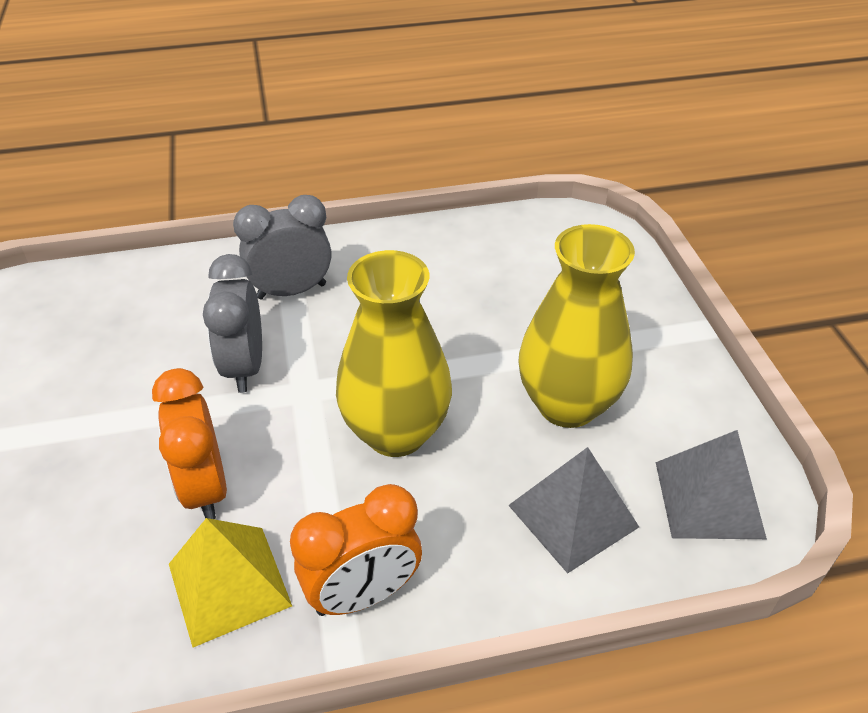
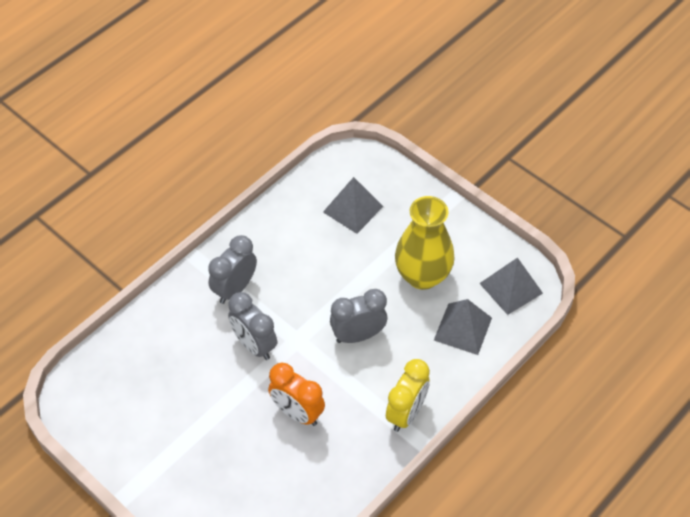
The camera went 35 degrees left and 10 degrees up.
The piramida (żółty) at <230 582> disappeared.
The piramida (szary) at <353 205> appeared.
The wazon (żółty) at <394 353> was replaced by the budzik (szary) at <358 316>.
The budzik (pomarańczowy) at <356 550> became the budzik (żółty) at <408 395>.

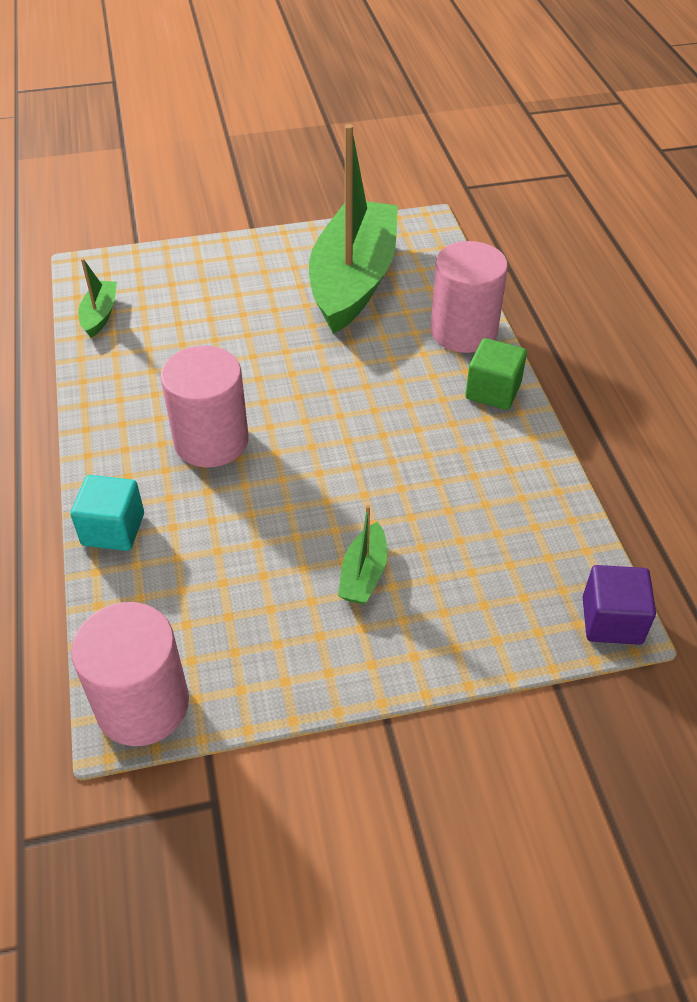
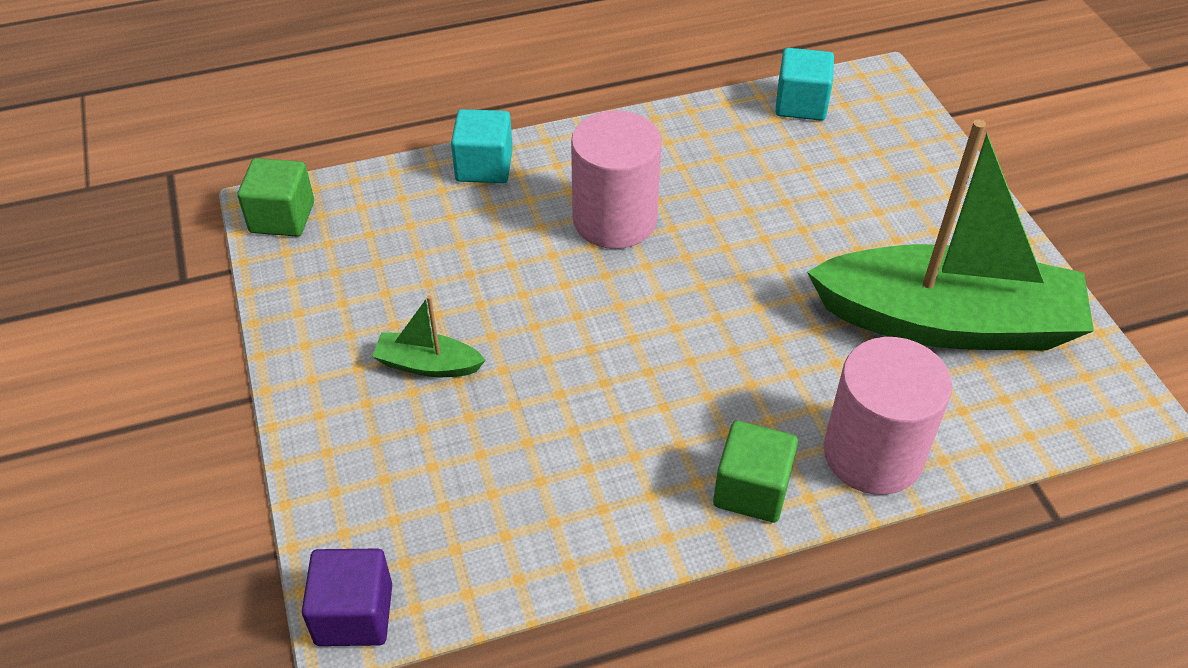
The camera went 85 degrees right and 0 degrees up.
The walec (różowy) at <130 674> was replaced by the sześcian (zielony) at <275 197>.
The łódka (zielony) at <97 298> was replaced by the sześcian (turkusowy) at <804 84>.

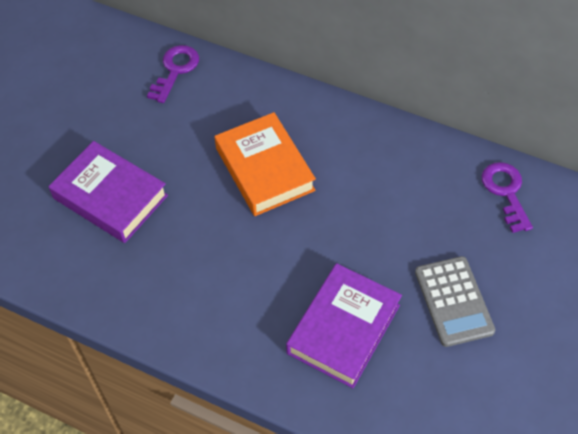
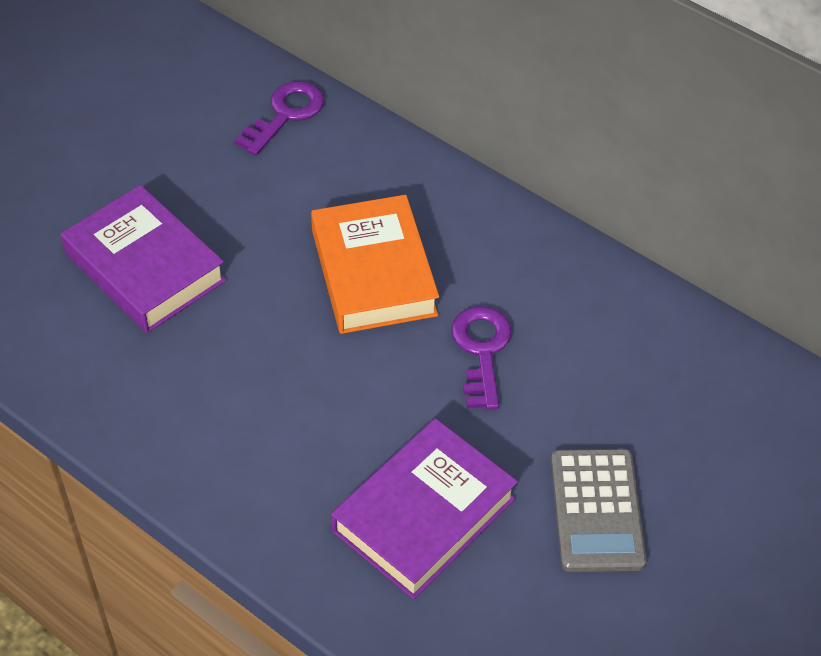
The camera went 10 degrees right and 5 degrees down.
The klucz (fioletowy) moved from <507 197> to <481 358>.

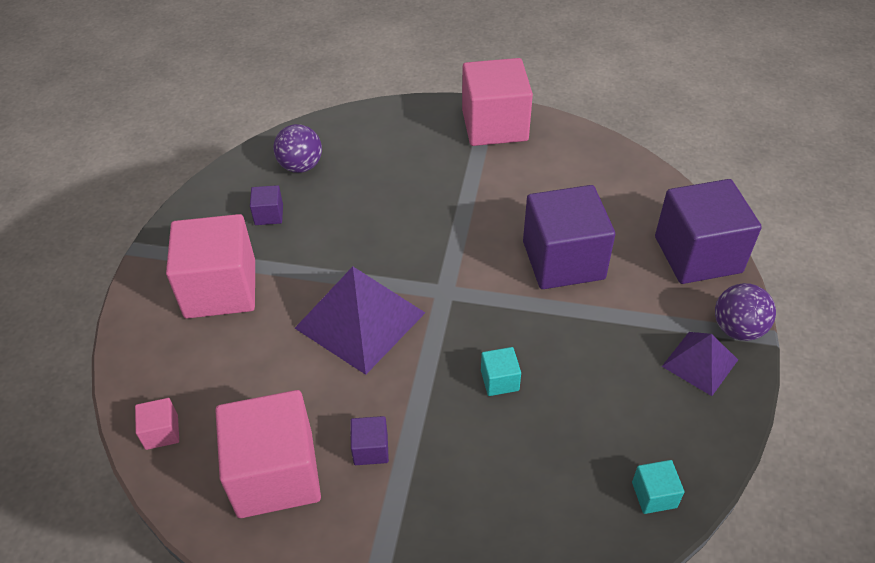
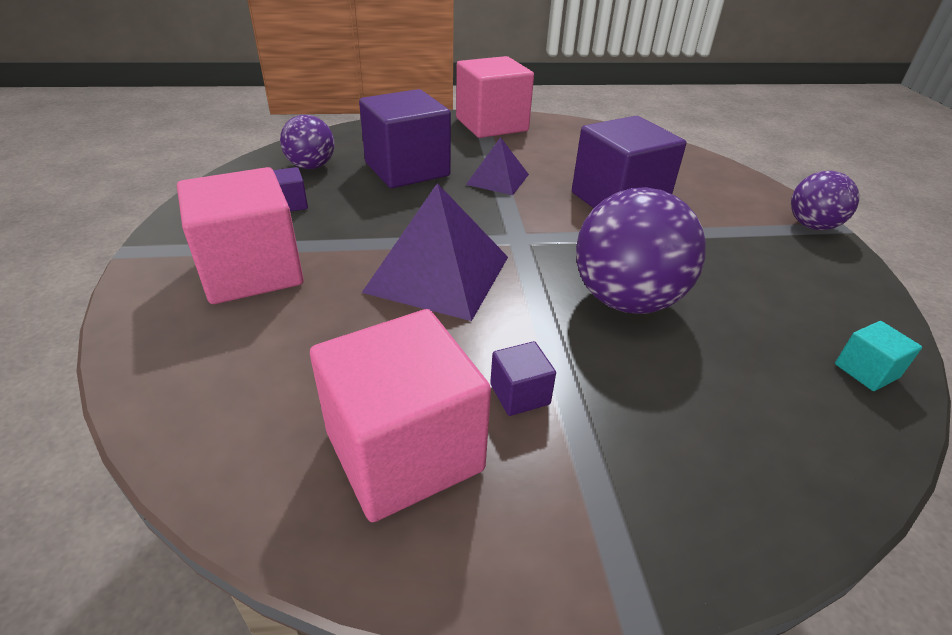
The camera went 20 degrees left and 10 degrees down.
The sześcian (różowy) at <157 424> disappeared.
The sześcian (fioletowy) moved from <708 231> to <405 138>.
The piramida (fioletowy) moved from <700 364> to <497 166>.
The sześcian (turkusowy) at <501 371> was replaced by the piłka (fioletowy) at <641 250>.

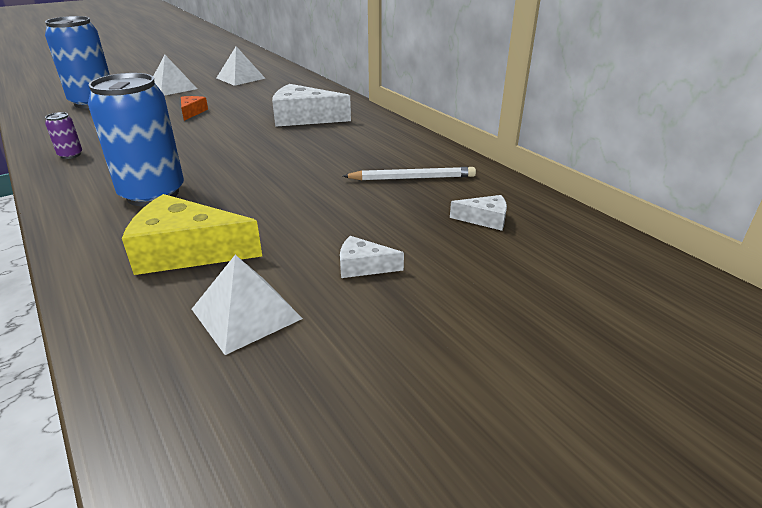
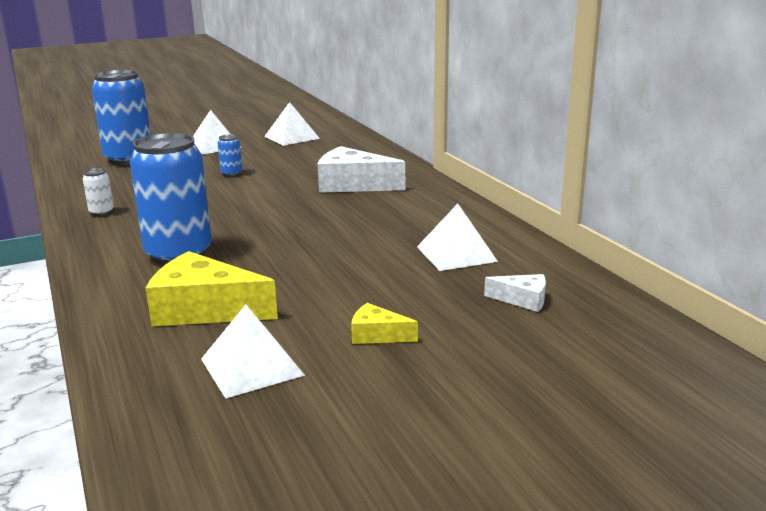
The camera went 10 degrees right and 10 degrees down.
The ser (pomarańczowy) at <194 108> was replaced by the puszka (niebieski) at <230 155>.
The ołówek (biały) at <409 173> was replaced by the piramida (biały) at <457 237>.
The puszka (fioletowy) at <63 135> became the puszka (biały) at <98 192>.
The ser (biały) at <372 257> became the ser (żółty) at <384 323>.

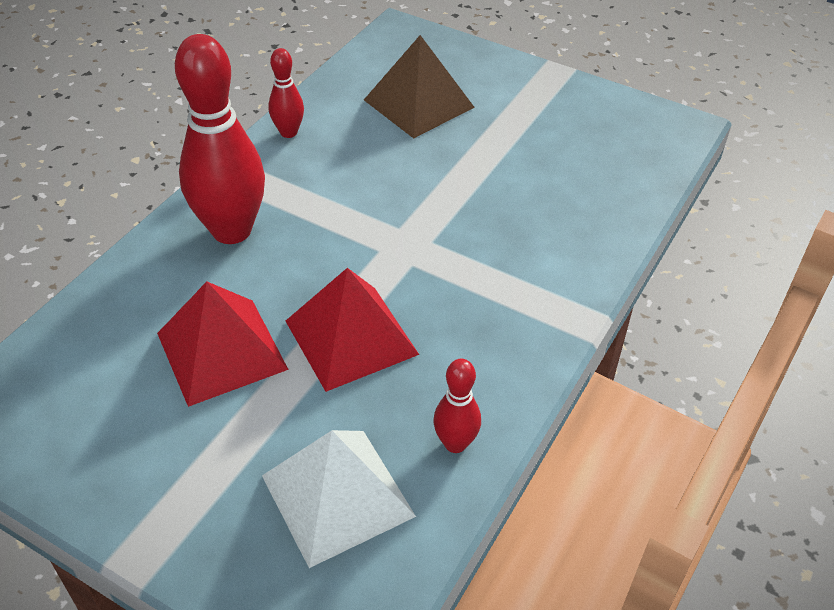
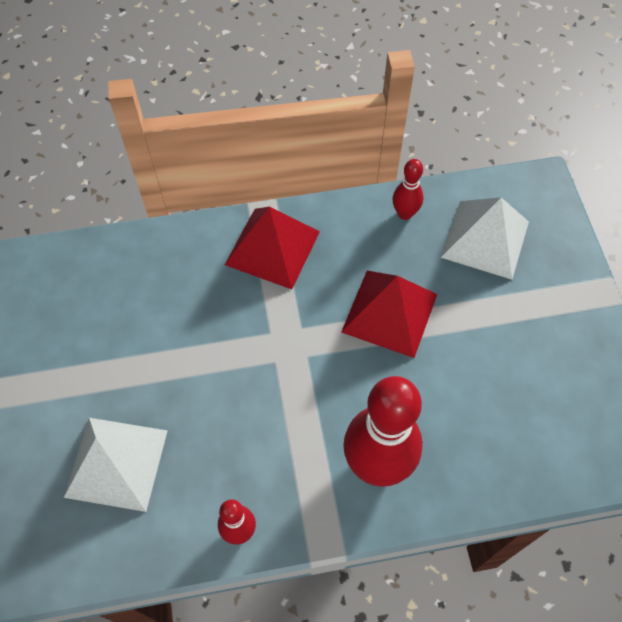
The camera went 130 degrees left and 15 degrees up.
The piramida (czerwony) moved from <223 344> to <272 248>.
The piramida (brązowy) at <419 87> became the piramida (biały) at <116 465>.

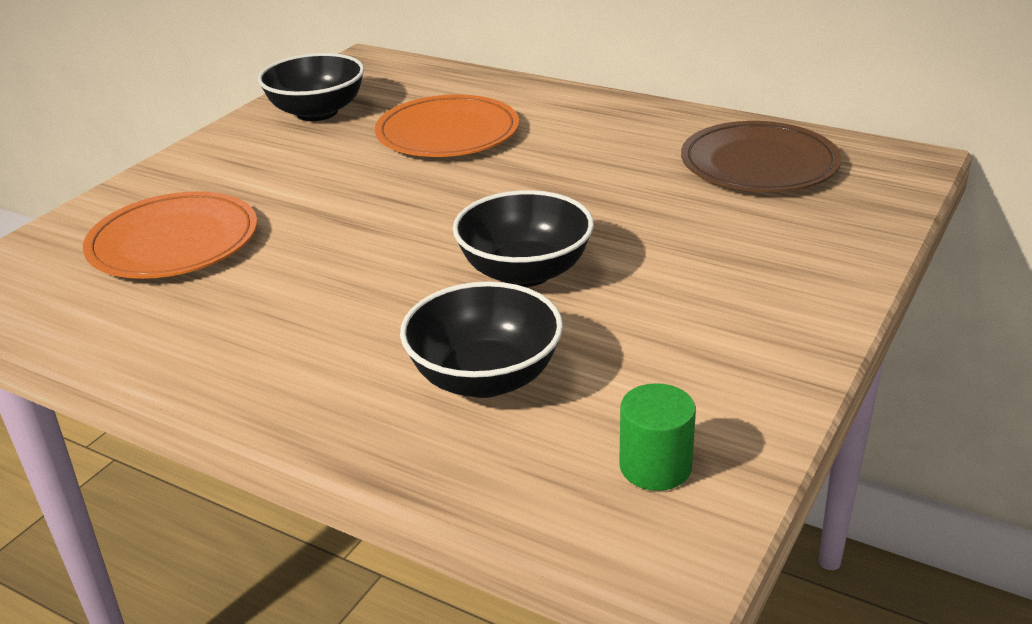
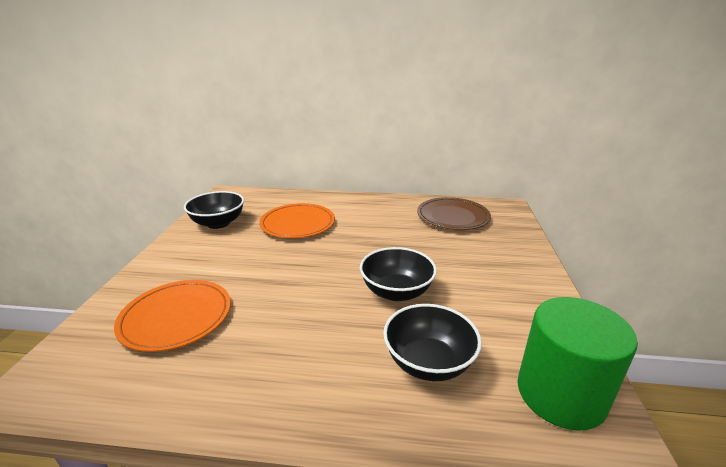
The camera went 25 degrees left and 5 degrees down.
The walec (zielony) at <657 437> changed to 2.03 times the size.

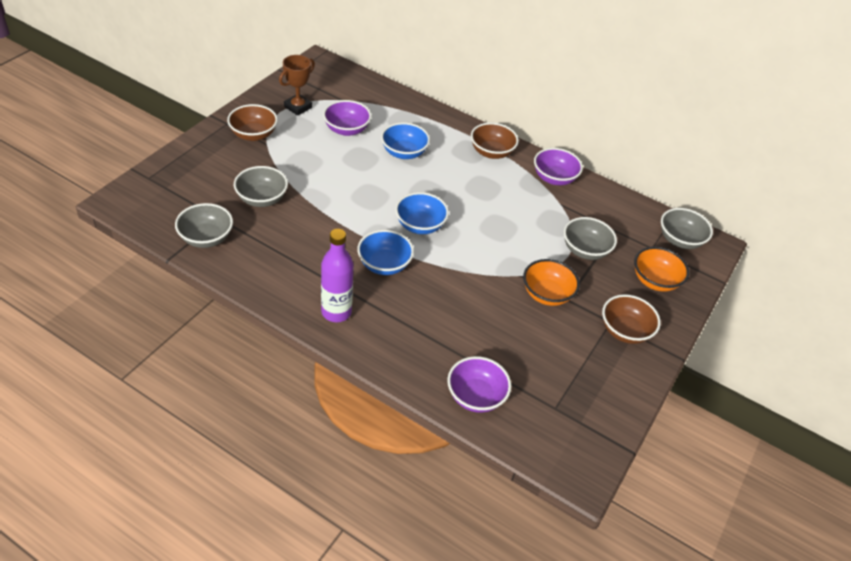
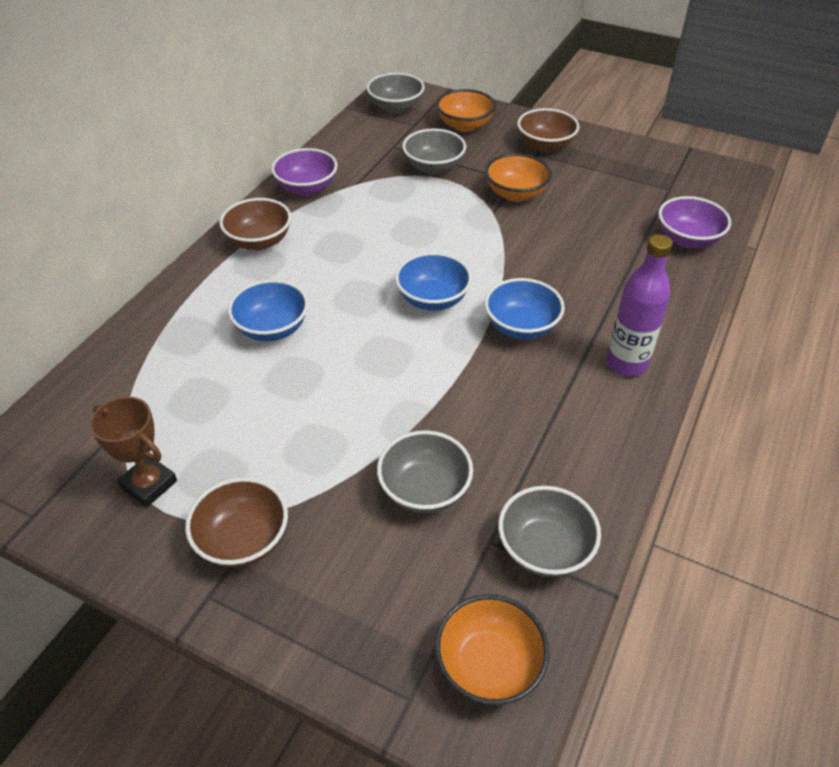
The camera went 90 degrees left and 0 degrees up.
The miska (fioletowy) at <347 118> disappeared.
The miska (pomarańczowy) at <492 649> appeared.

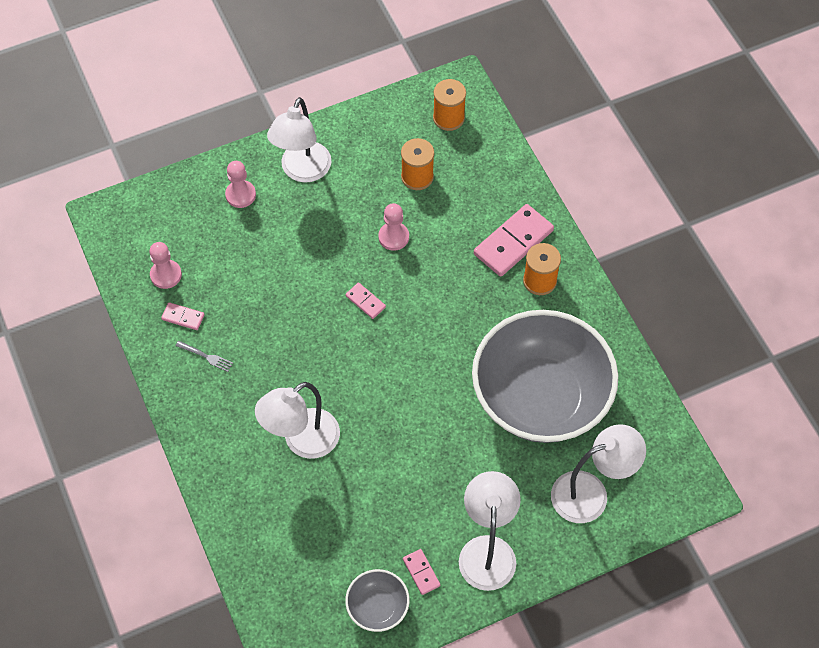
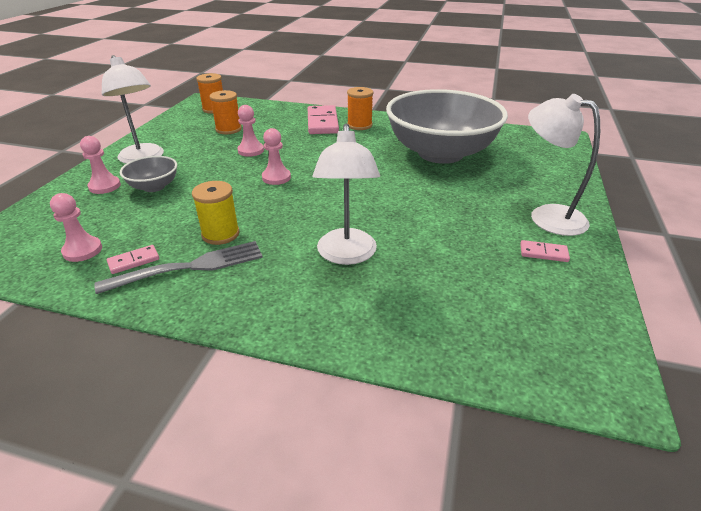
The camera went 50 degrees left and 25 degrees down.
The lampka (biały) at <598 473> disappeared.
The szpulka (żółty) at <216 213> appeared.
The miska (szary) moved from <377 600> to <148 174>.
The kostka domina (różowy) at <365 301> was replaced by the pionek (różowy) at <276 156>.
The widelec (szary) at <204 356> changed to 2.19 times the size.

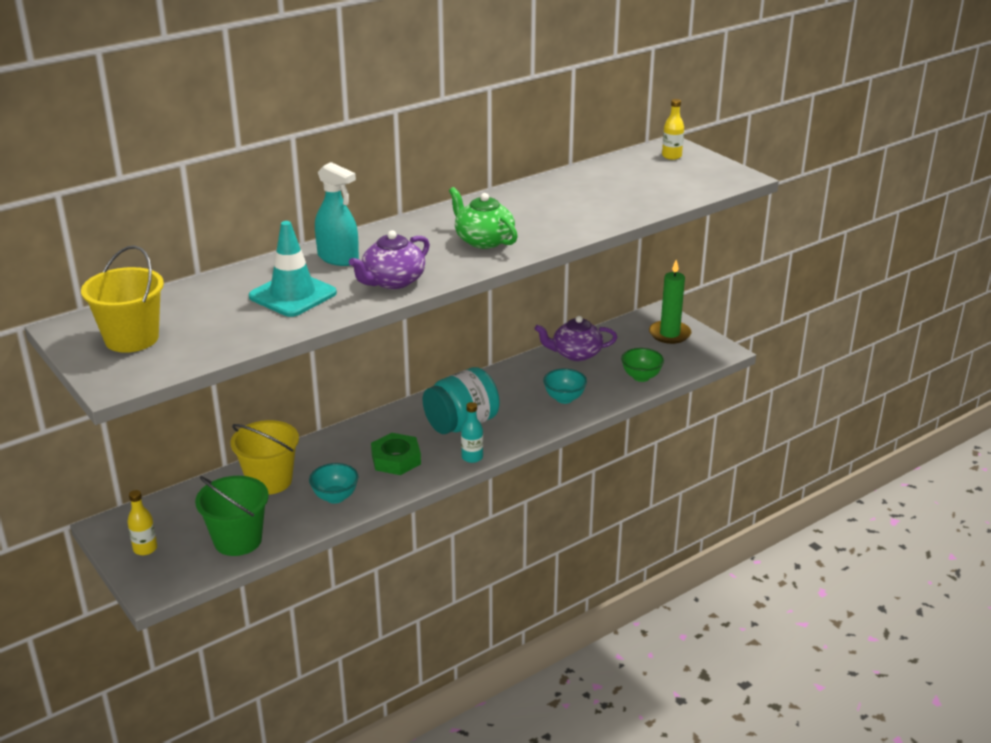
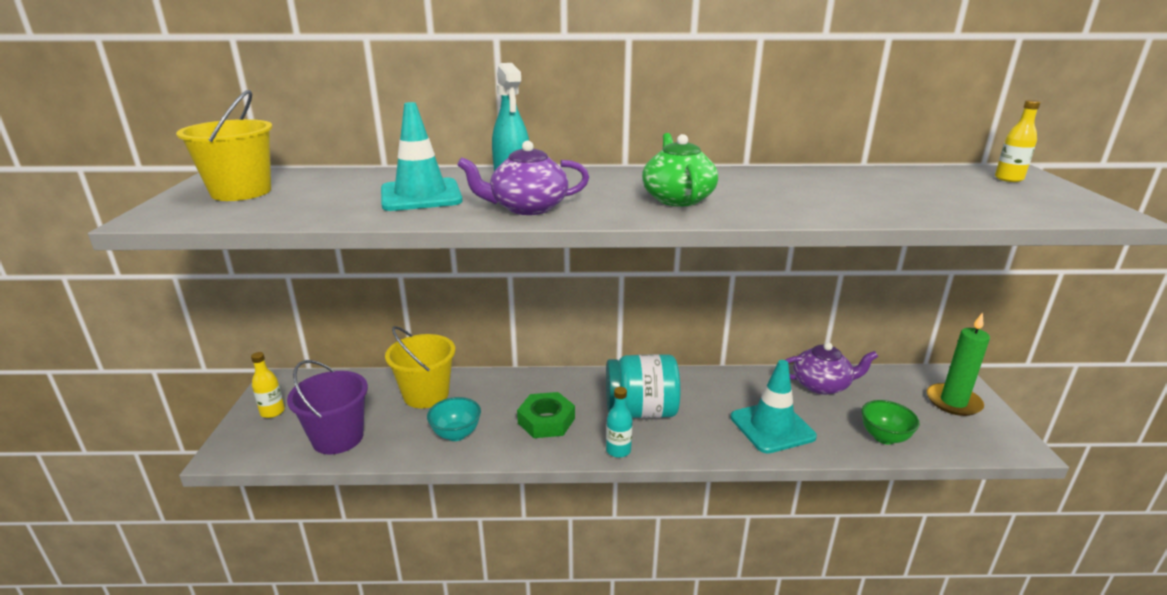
The camera went 35 degrees right and 5 degrees down.
The miska (turkusowy) at <565 386> was replaced by the pachołek (turkusowy) at <774 407>.
The wiadro (zielony) at <232 516> became the wiadro (fioletowy) at <327 407>.
The imbryk (fioletowy) at <575 338> turned 150 degrees clockwise.

